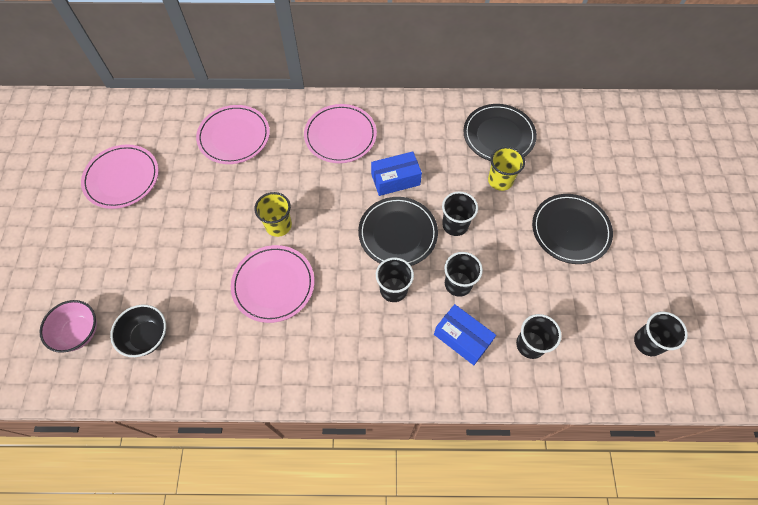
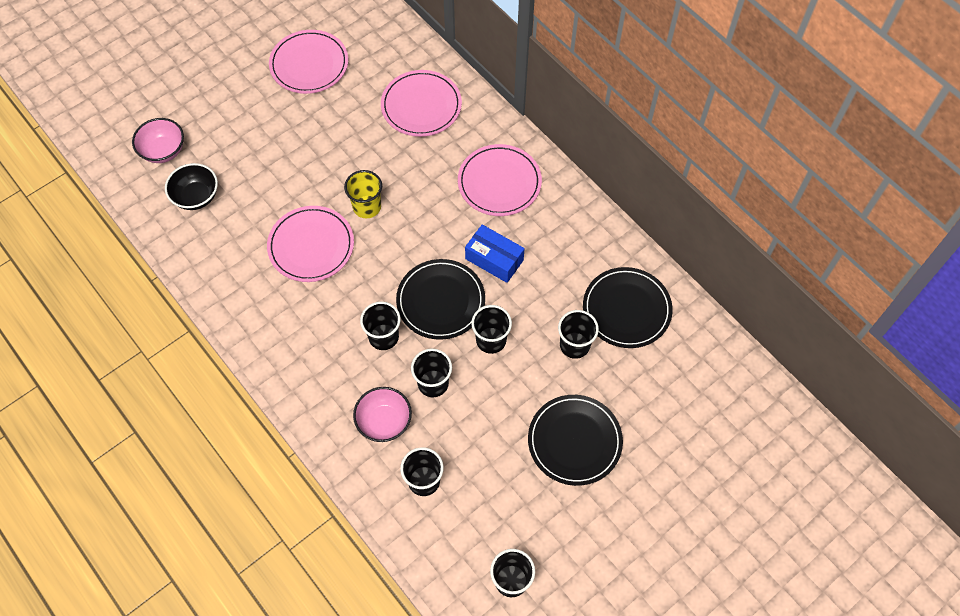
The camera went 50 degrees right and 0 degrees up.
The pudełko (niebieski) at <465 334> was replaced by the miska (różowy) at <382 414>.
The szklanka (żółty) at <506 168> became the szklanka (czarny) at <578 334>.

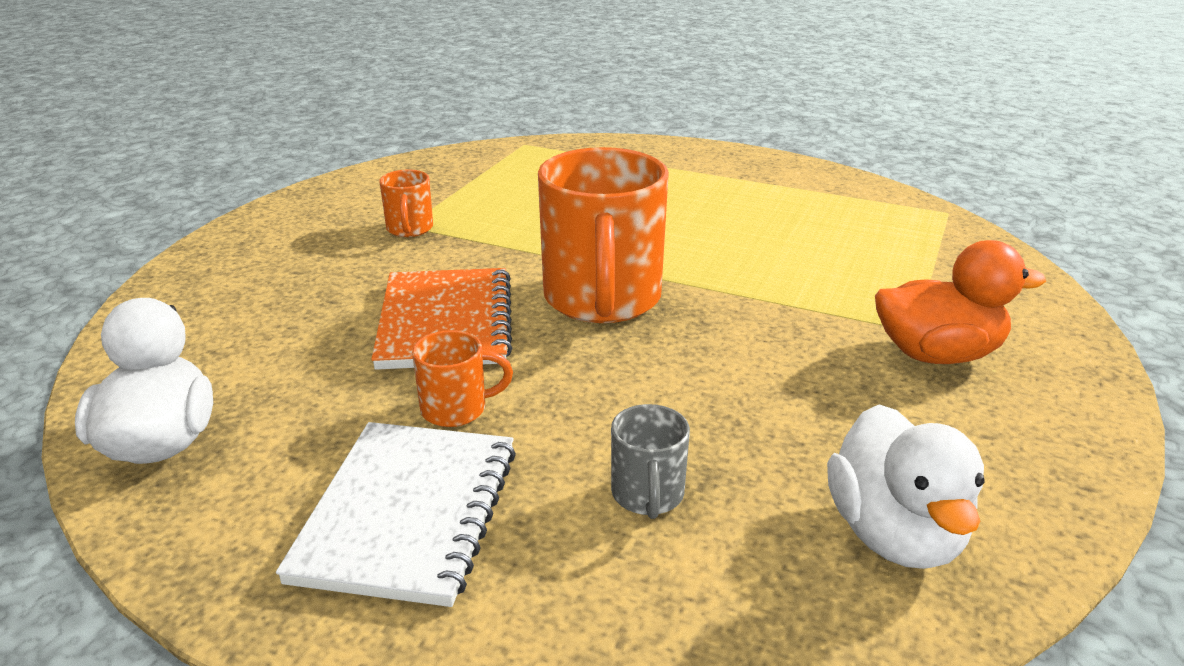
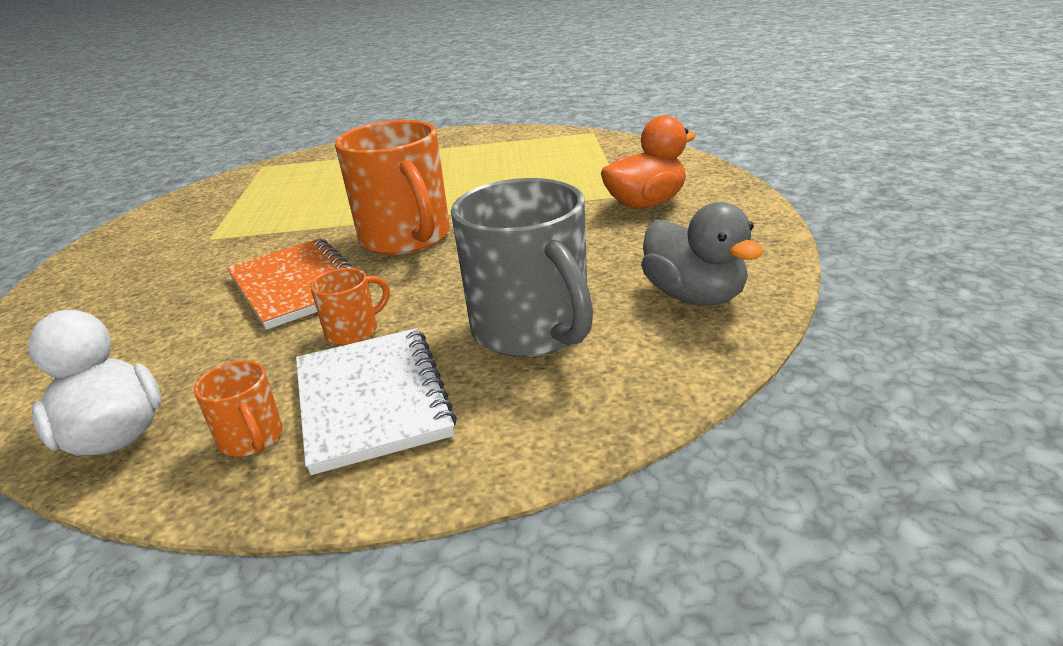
The camera went 25 degrees left and 0 degrees up.
The kubek (pomarańczowy) moved from <406 203> to <238 408>.
The kaczka (biały) at <906 487> became the kaczka (szary) at <702 254>.
The kubek (szary) at <650 461> changed to 2.21 times the size.

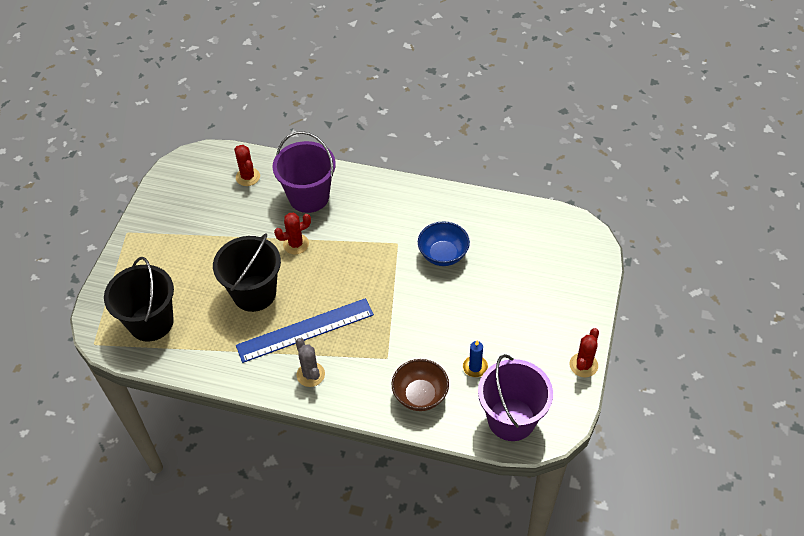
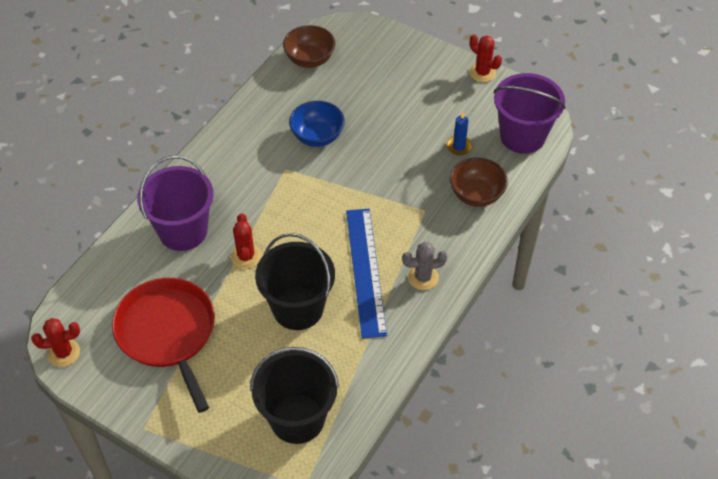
The camera went 75 degrees left and 0 degrees up.
The patelnia (czerwony) at <163 345> appeared.
The miska (brązowy) at <309 46> appeared.
The kaktus (czerwony) moved from <247 165> to <55 342>.

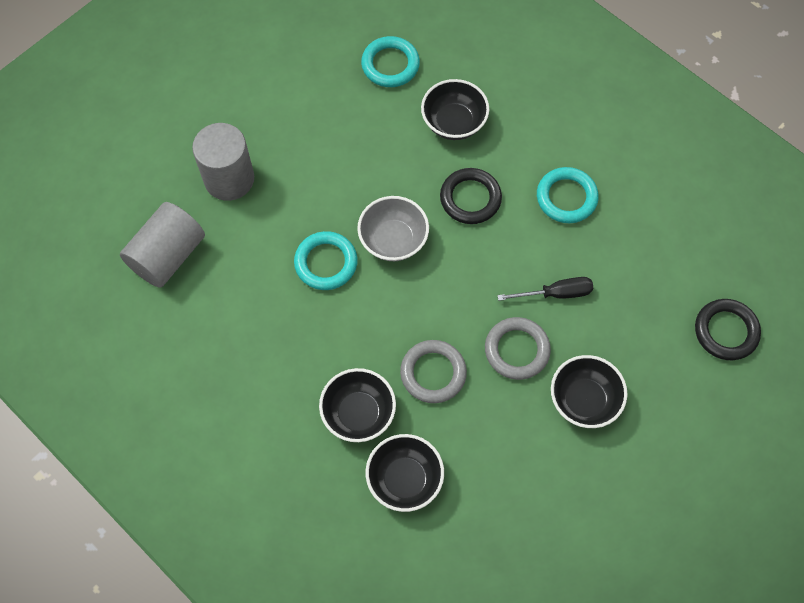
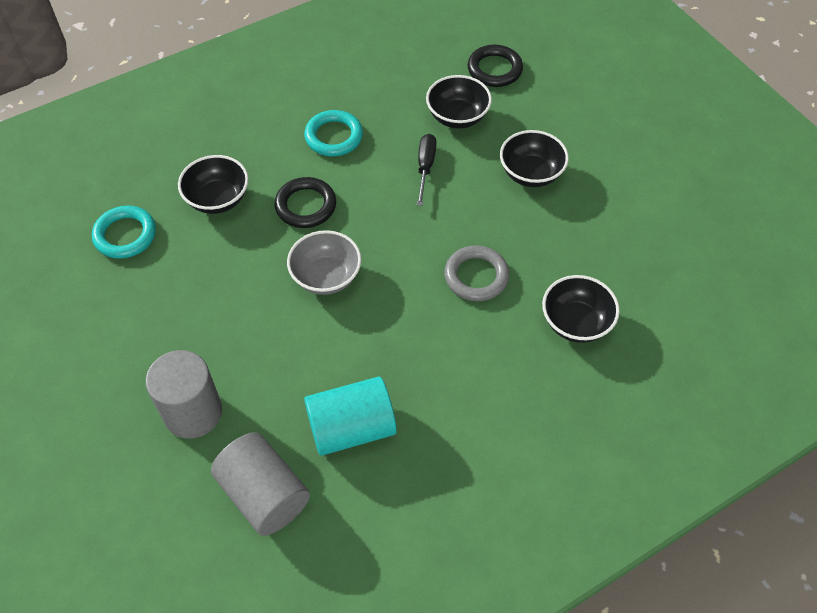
The camera went 75 degrees left and 10 degrees down.
The pierścień (turkusowy) at <326 260> disappeared.
The pierścień (szary) at <518 348> disappeared.
The walec (turkusowy) at <350 416> appeared.
The miska (czarny) moved from <357 405> to <459 102>.

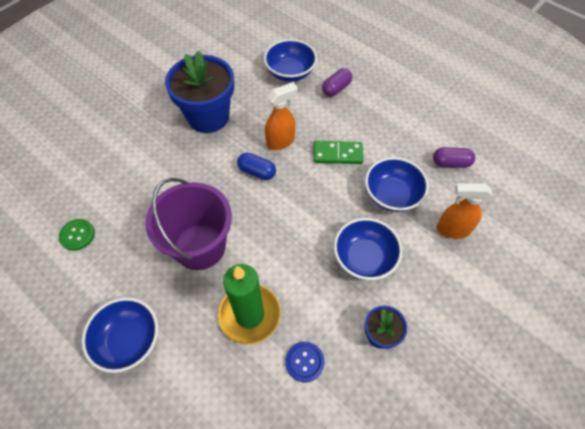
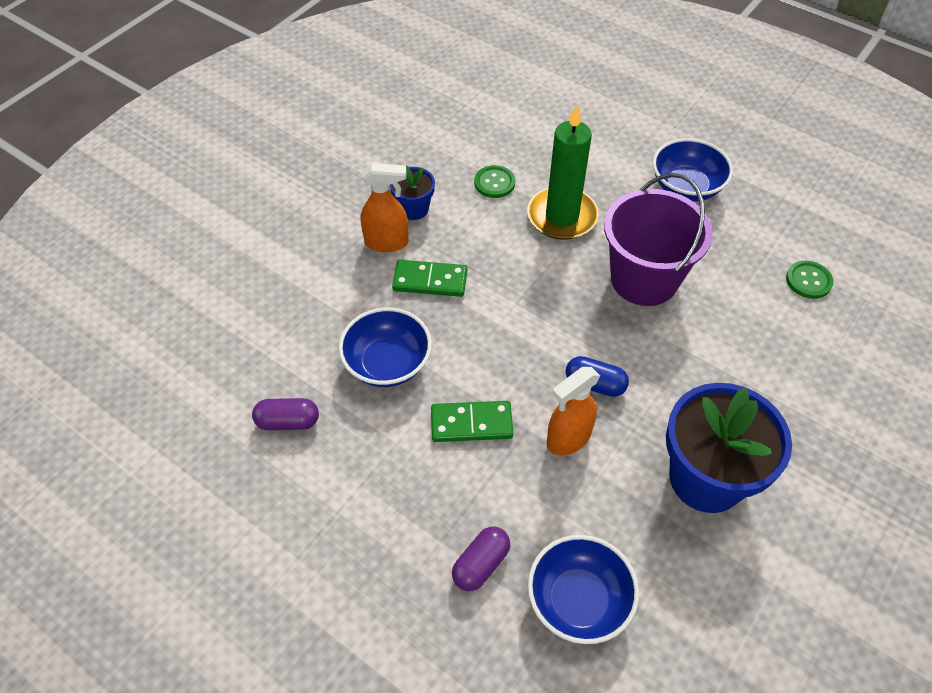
The camera went 175 degrees right and 5 degrees down.
The spryskiwacz (pomarańczowy) moved from <465 211> to <385 207>.
The miska (niebieski) at <368 249> was replaced by the kostka domina (zielony) at <430 278>.
The guzik (niebieski) at <304 362> became the guzik (zielony) at <494 181>.

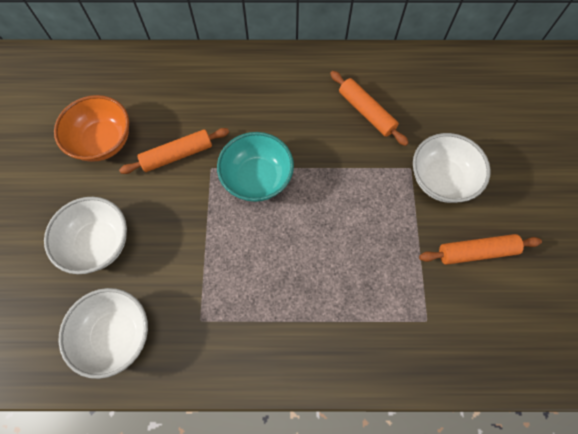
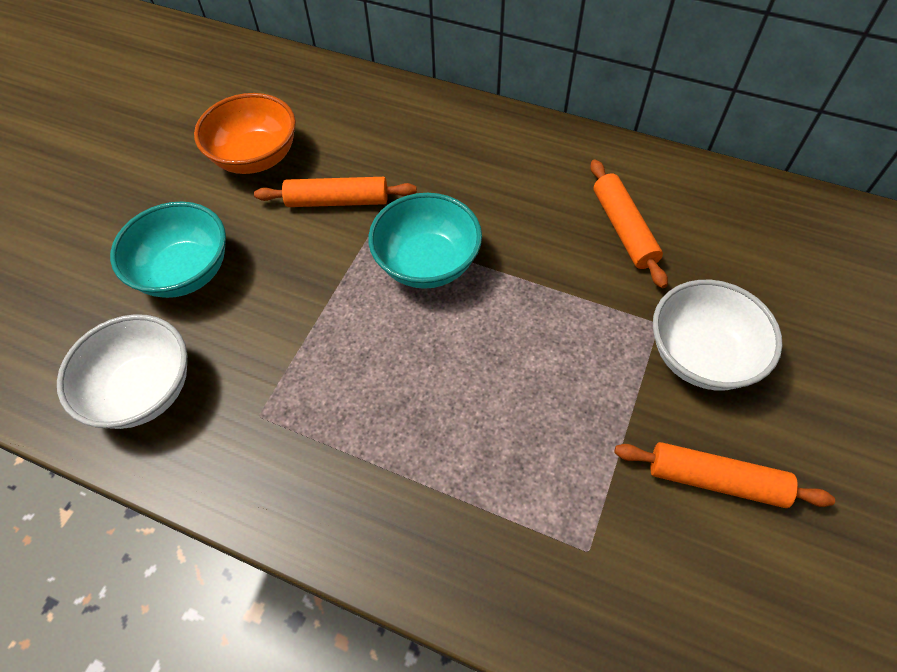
The camera went 25 degrees right and 10 degrees down.
The miska (biały) at <85 235> became the miska (turkusowy) at <168 250>.

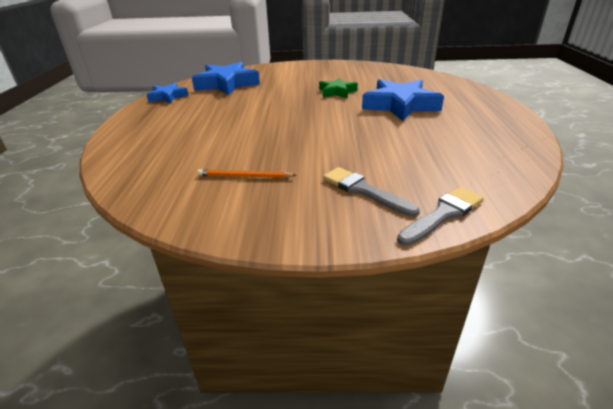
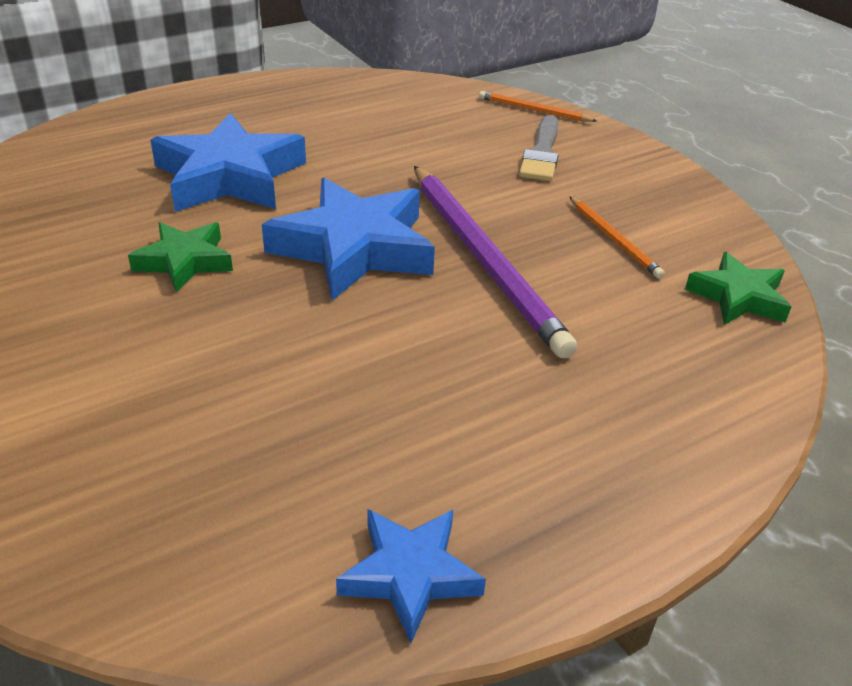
The camera went 125 degrees left and 5 degrees up.
The ołówek (fioletowy) at <495 262> appeared.
The gwiazda (zielony) at <738 288> appeared.
The gwiazda (niebieski) moved from <226 78> to <348 239>.
The pędzel (szary) at <440 216> was replaced by the ołówek (pomarańczowy) at <538 106>.

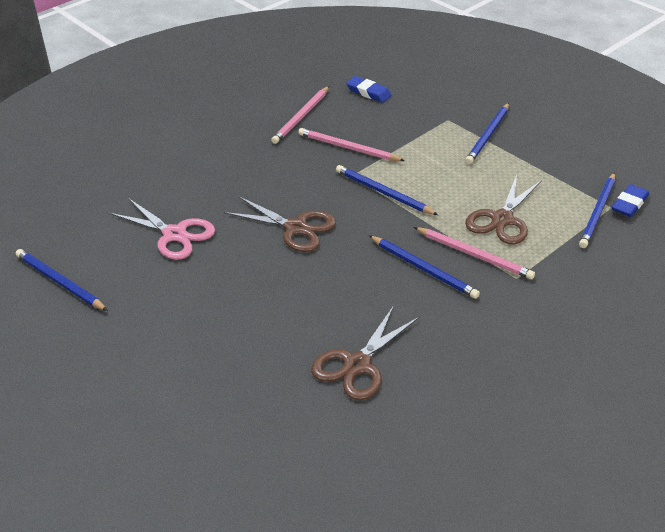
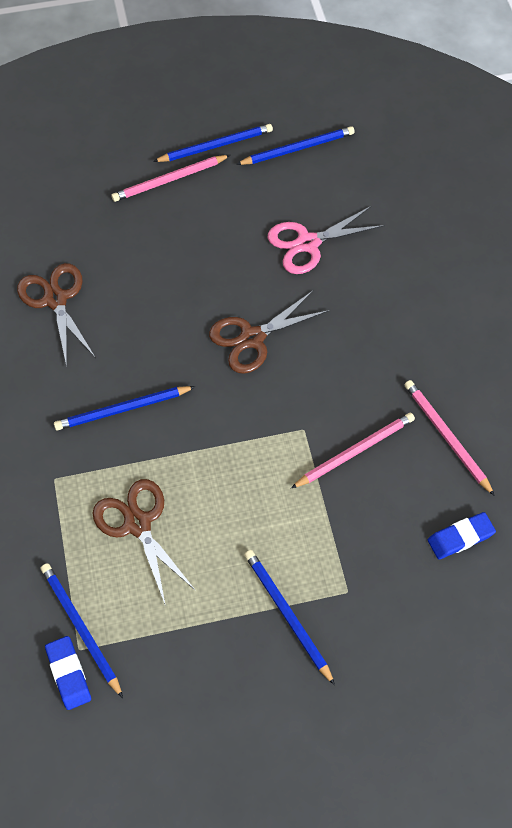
The camera went 120 degrees right and 20 degrees up.
The ołówek (niebieski) moved from <387 190> to <213 143>.
The ołówek (różowy) moved from <474 253> to <170 178>.

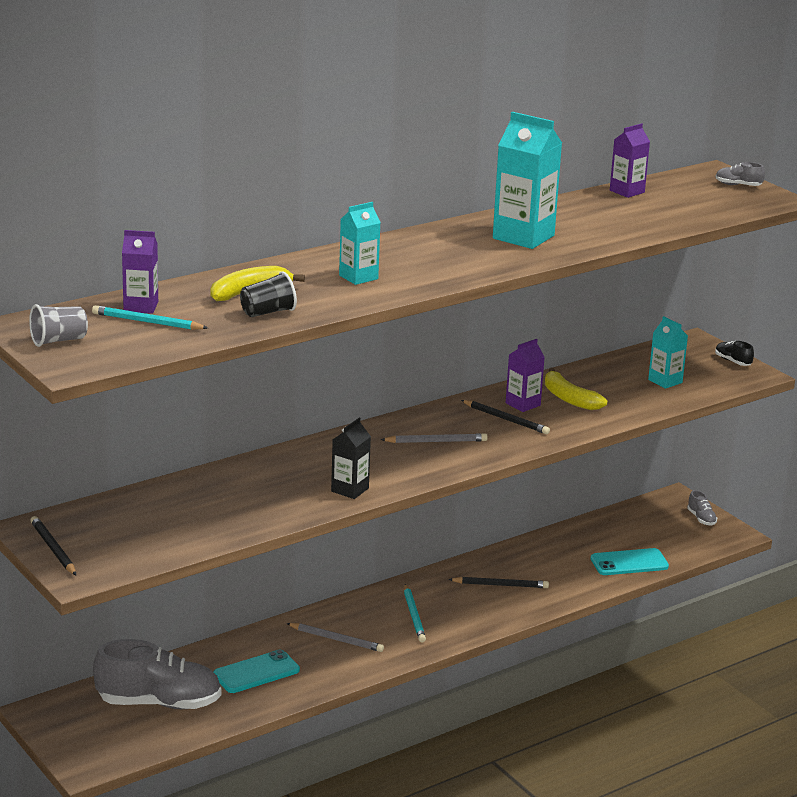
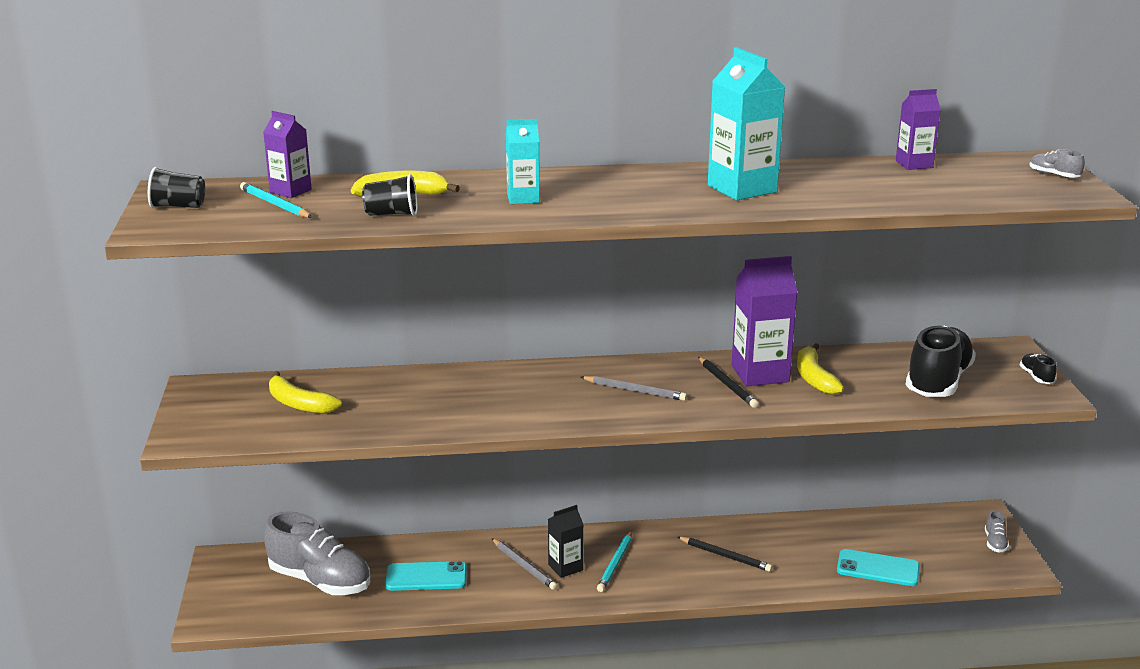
The camera went 30 degrees right and 0 degrees up.
The ołówek (czarny) at <53 545> disappeared.
The banan (żółty) at <305 392> appeared.
The karton mleka (czarny) moved from <351 458> to <566 541>.
The karton mleka (turkusowy) at <668 352> was replaced by the but (czarny) at <941 361>.
The szklanka (szary) at <58 325> became the szklanka (czarny) at <176 187>.
The karton mleka (fioletowy) at <525 375> changed to 1.72 times the size.

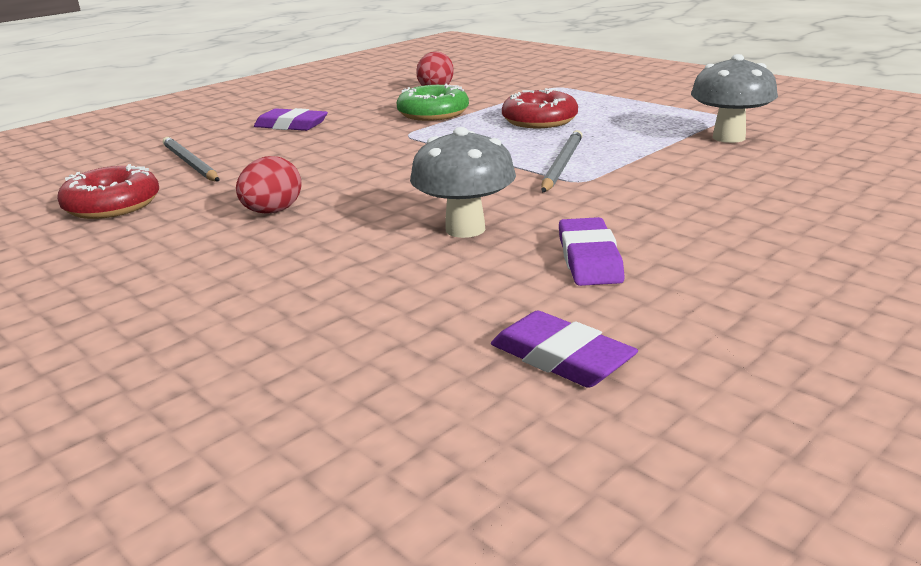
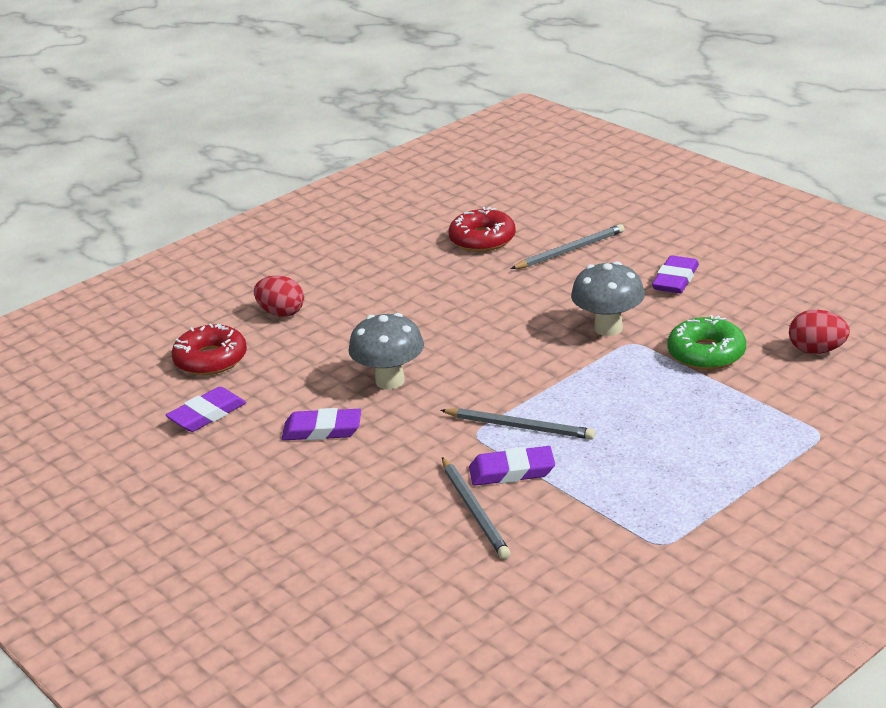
The camera went 95 degrees right and 5 degrees up.
The ołówek (szary) at <476 508> appeared.
The gumka do mazania (fioletowy) at <512 466> appeared.
The jajko (czerwony) moved from <269 185> to <279 296>.
The donut (czerwony) moved from <540 108> to <209 349>.
The grzyb (szary) moved from <734 98> to <608 298>.

